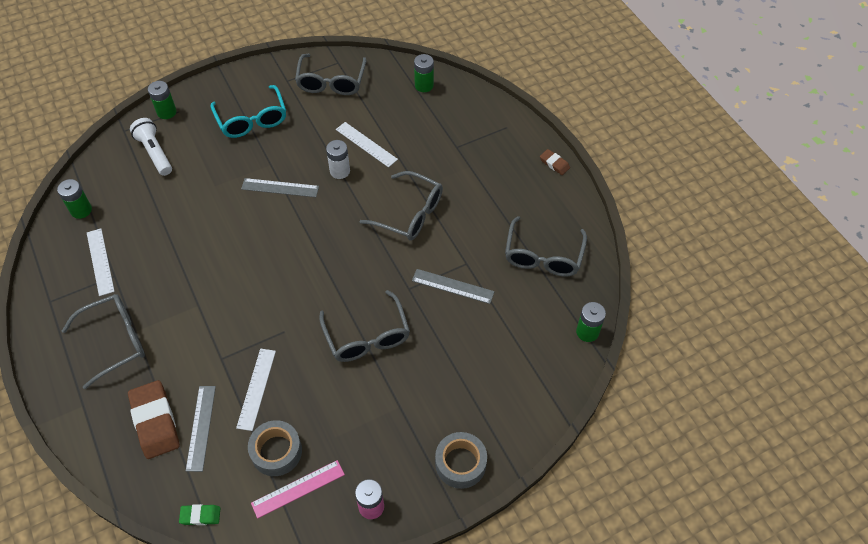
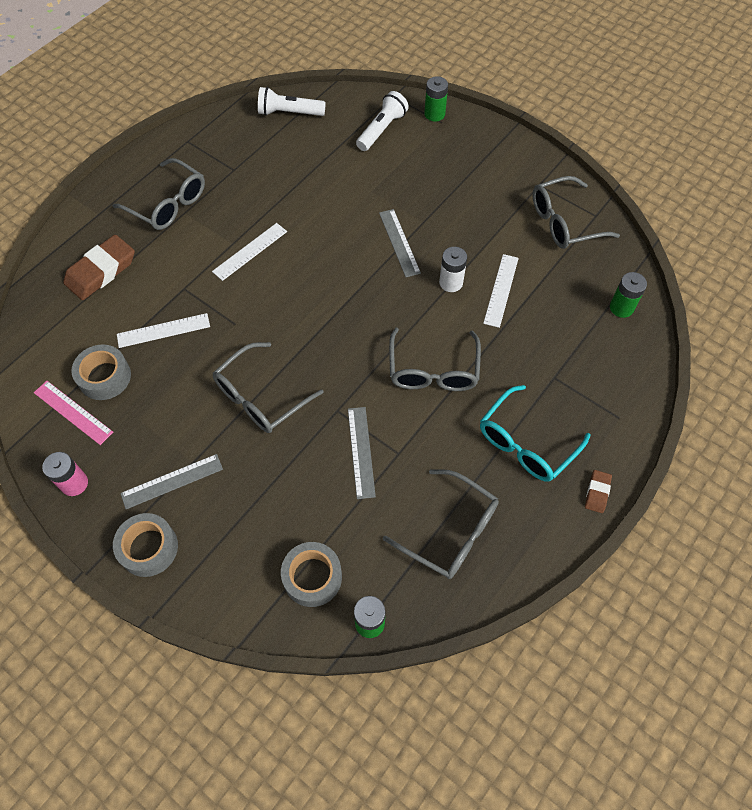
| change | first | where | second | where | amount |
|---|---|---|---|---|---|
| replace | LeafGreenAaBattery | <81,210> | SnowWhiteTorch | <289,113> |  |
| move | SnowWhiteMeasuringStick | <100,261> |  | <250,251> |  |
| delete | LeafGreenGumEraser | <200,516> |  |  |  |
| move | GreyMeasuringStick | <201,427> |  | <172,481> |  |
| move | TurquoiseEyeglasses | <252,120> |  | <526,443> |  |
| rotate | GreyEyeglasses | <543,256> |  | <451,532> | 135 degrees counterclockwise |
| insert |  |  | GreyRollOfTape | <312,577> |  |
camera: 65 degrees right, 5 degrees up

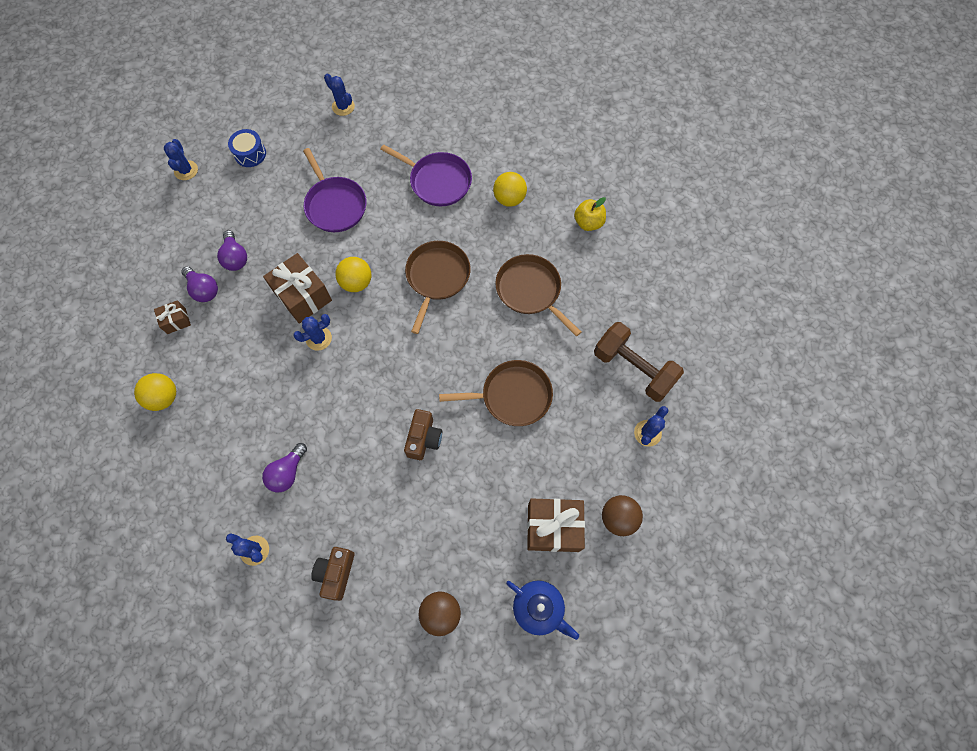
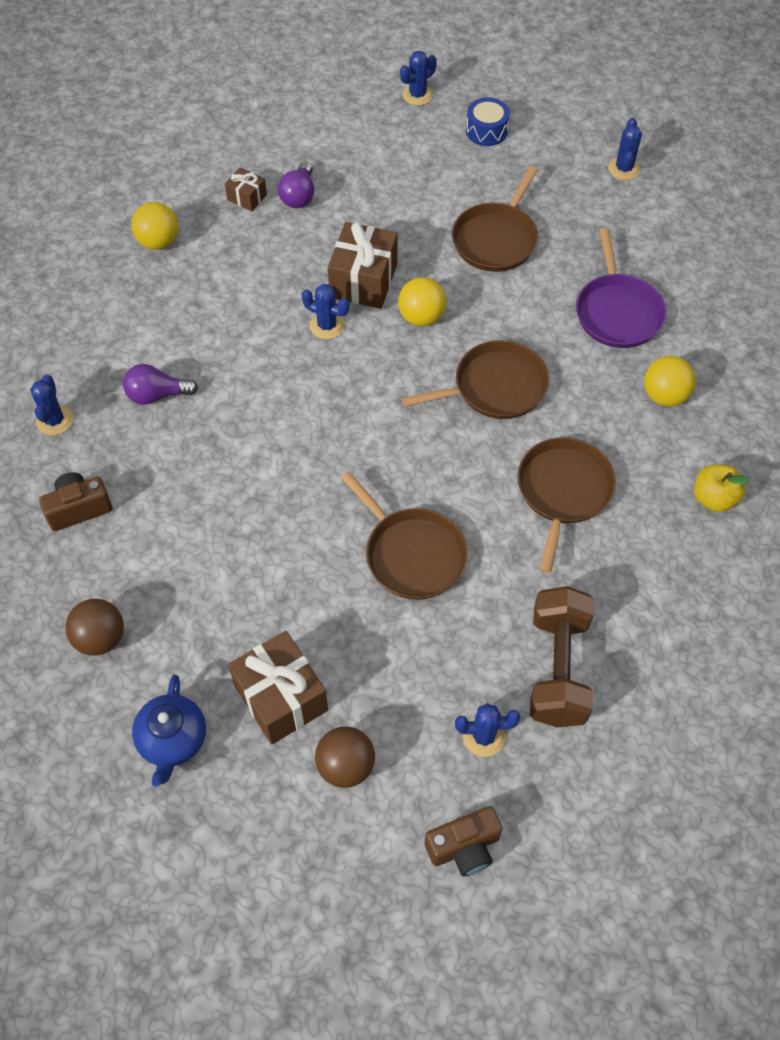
| change | first | where | second | where | amount |
|---|---|---|---|---|---|
| delete | VioletBulb | <235,257> |  |  |  |
| recolor | VioletPan | <335,205> | BrownPan | <496,239> |  |
| move | BrownCompactCamera | <424,439> |  | <464,847> |  |
camera: 55 degrees right, 10 degrees down

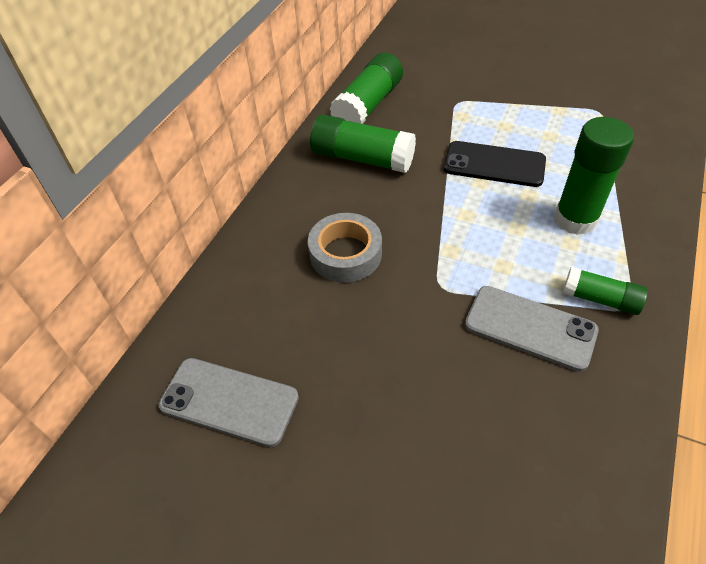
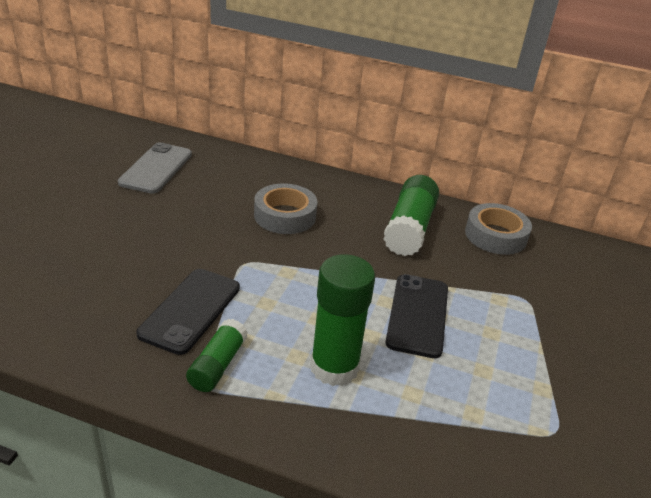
| change | first | where | second | where | amount |
|---|---|---|---|---|---|
| replace | LeafGreenGlueStick | <368,105> | GreyRollOfTape | <495,235> |  |
| recolor | GreyPhone | <530,327> | EbonyPhone | <190,310> |  |
camera: 80 degrees right, 15 degrees down

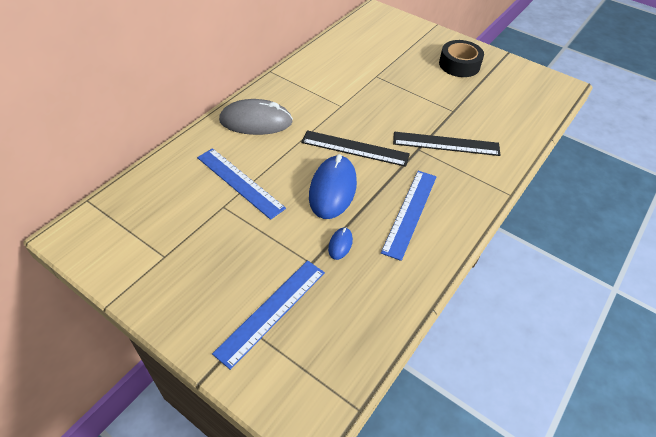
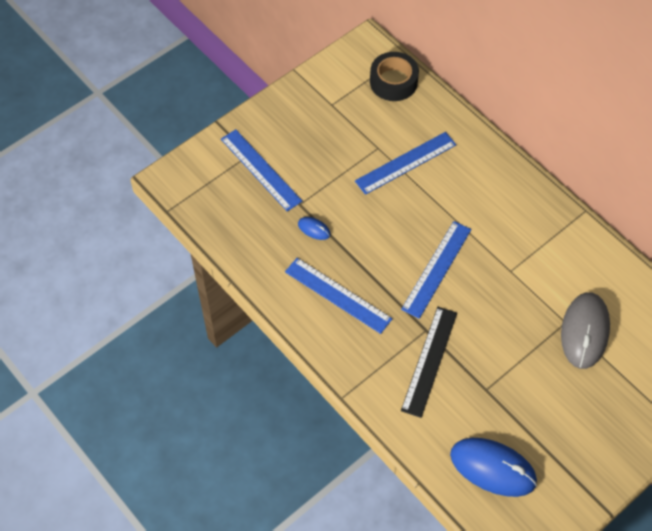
| change | first | where | second | where | amount |
|---|---|---|---|---|---|
| move | GreyComputerMouse | <256,121> |  | <584,331> |  |
| recolor | EbonyMeasuringStick | <355,148> | CobaltMeasuringStick | <436,269> |  |
| move | CobaltComputerMouse | <332,189> |  | <493,468> |  |
| move | EbonyRollOfTape | <459,65> |  | <393,82> |  |
camera: 105 degrees right, 10 degrees up

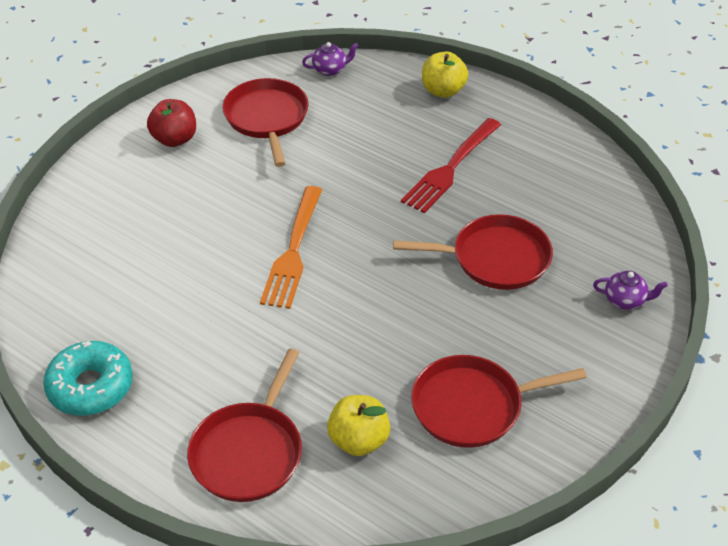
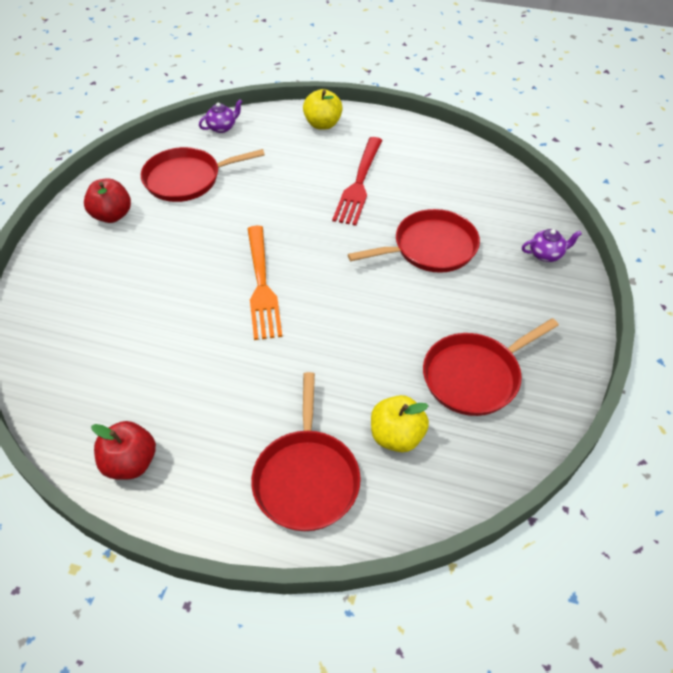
| change | first | where | second | where | amount |
|---|---|---|---|---|---|
| replace | TurquoiseDonut | <90,386> | CrimsonAppleFruit | <130,463> |  |
| rotate | CrimsonPan | <267,118> |  | <187,179> | 75 degrees counterclockwise |
camera: 20 degrees left, 5 degrees up

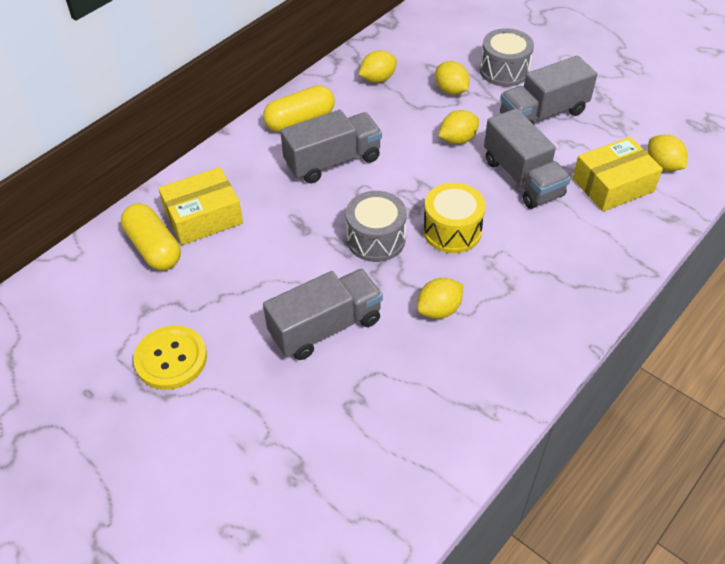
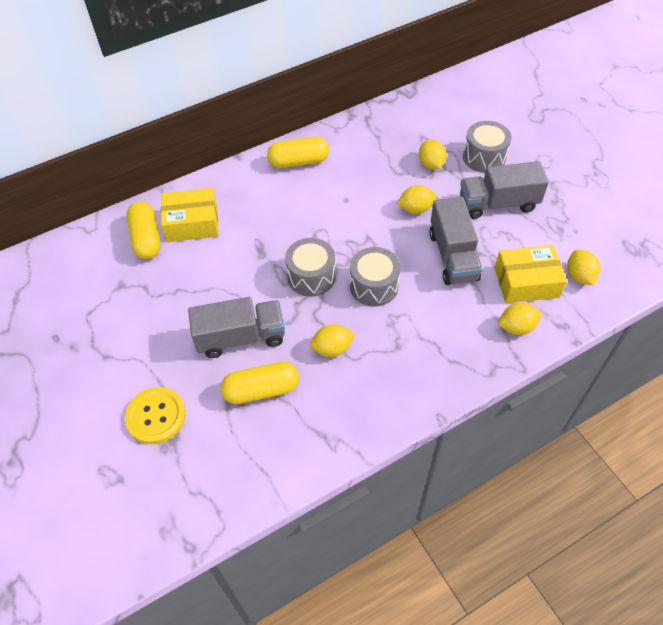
| change | first | where | second | where | amount |
|---|---|---|---|---|---|
| move | BrightYellowSewingButton | <171,359> |  | <156,416> |  |
| delete | GreyTruck | <333,161> |  |  |  |
| move | BrightYellowToyLemon | <377,79> |  | <516,327> |  |
| recolor | BrightYellowSnareDrum | <452,231> | GreySnareDrum | <374,286> |  |
| insert |  |  | BrightYellowPillShape | <261,390> |  |
camera: 20 degrees right, 5 degrees up

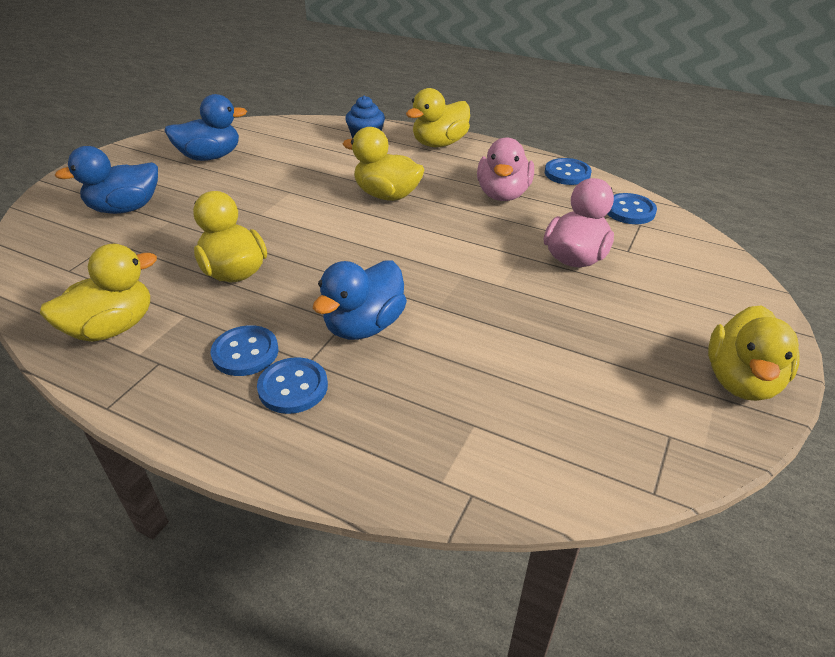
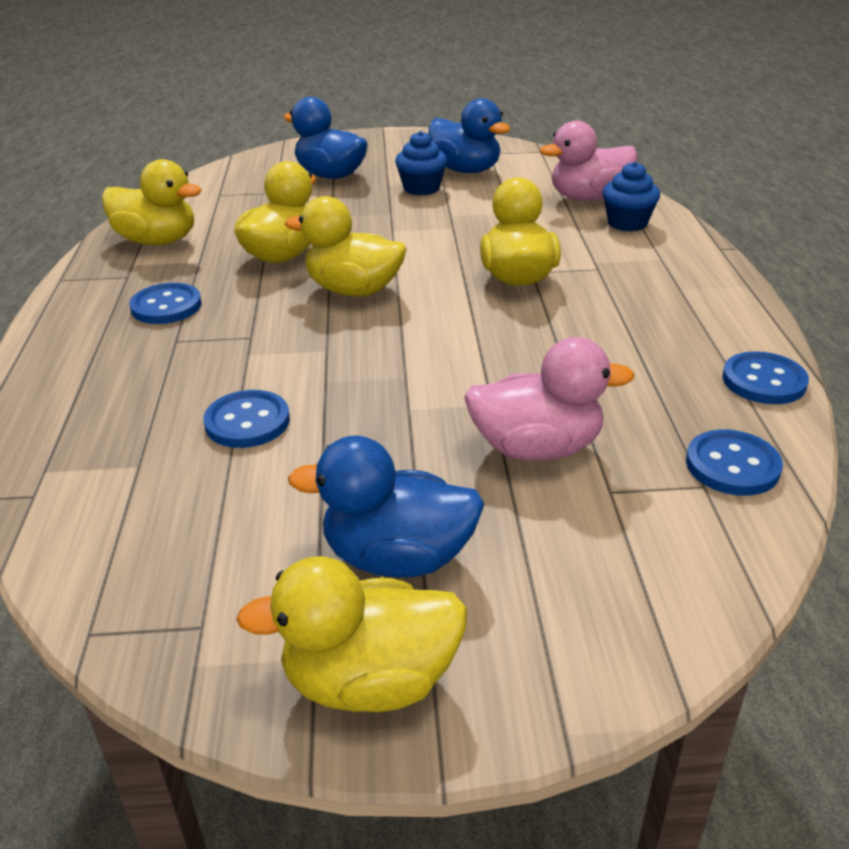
| change | first | where | second | where | amount |
|---|---|---|---|---|---|
| move | CobaltSewingButton | <293,387> |  | <247,422> |  |
| move | CobaltRubberDuck | <364,326> |  | <398,557> |  |
| move | BrightYellowRubberDuck | <439,143> |  | <353,290> |  |
| move | RosePinkRubberDuck | <503,194> |  | <588,198> |  |
| insert |  |  | CobaltCupcake | <421,188> |  |
camera: 60 degrees right, 5 degrees down

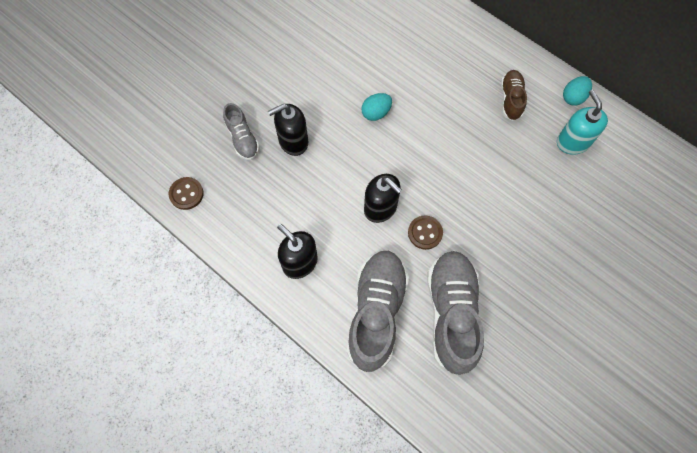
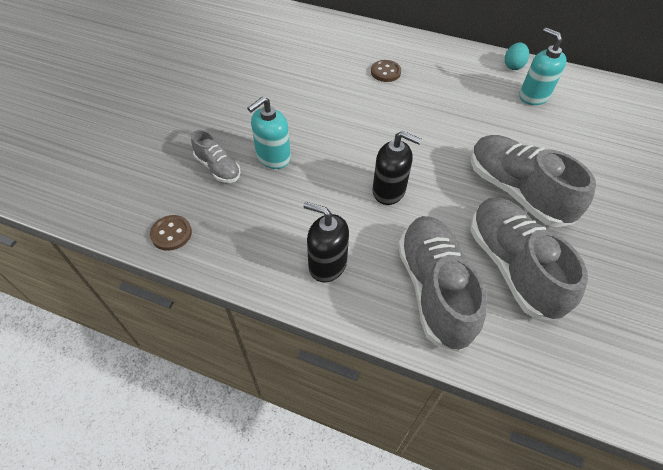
| change | first | where | second | where | amount |
|---|---|---|---|---|---|
| recolor | EbonySoapPump | <293,141> | TurquoiseSoapPump | <273,157> |  |
| delete | TurquoiseEgg | <376,113> |  |  |  |
| move | BrownSewingButton | <425,233> |  | <385,72> |  |
| delete | BrownLaceUpShoe | <511,99> |  |  |  |
| insert |  |  | GreyLaceUpShoe | <516,191> |  |
camera: 20 degrees left, 15 degrees down

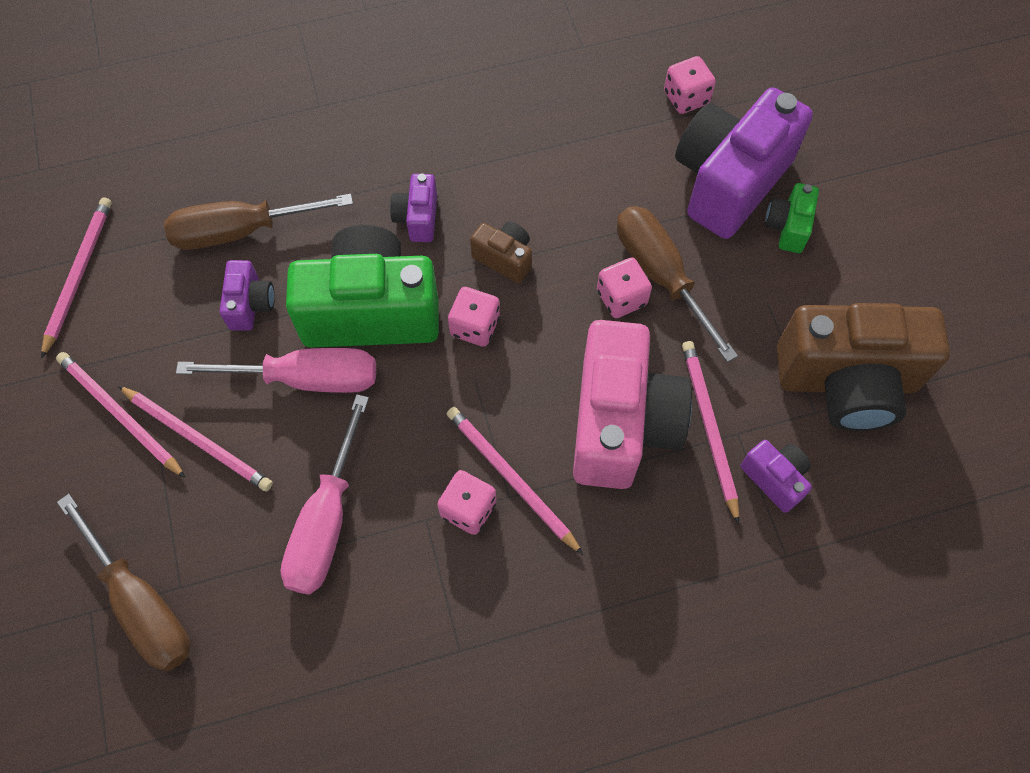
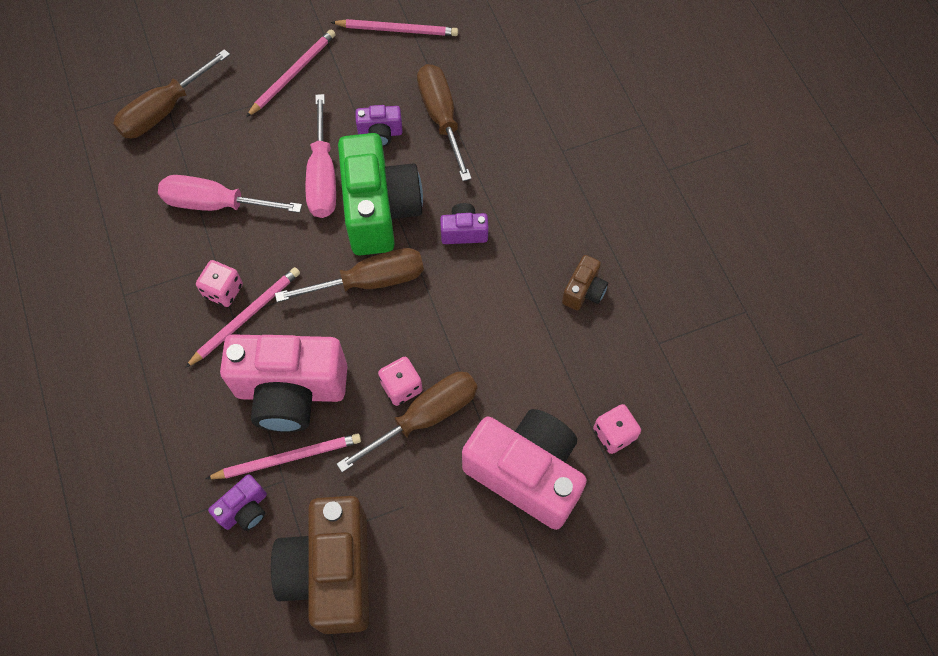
| change | first | where | second | where | amount |
|---|---|---|---|---|---|
| delete | RosePinkLeadPencil | <198,440> |  |  |  |
| replace | RosePinkDice | <475,326> | BrownFlatScrewdriver | <370,281> |  |
| move | BrownCompactCamera | <504,258> |  | <583,291> |  |
| recolor | VioletCompactCamera | <729,181> | RosePinkCompactCamera | <526,473> |  |
| delete | LeafGreenCompactCamera | <787,227> |  |  |  |
camera: 85 degrees right, 0 degrees up

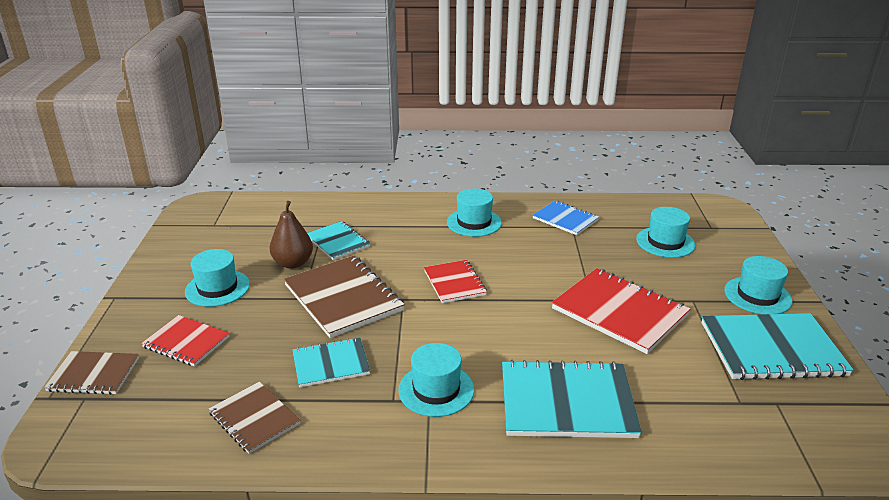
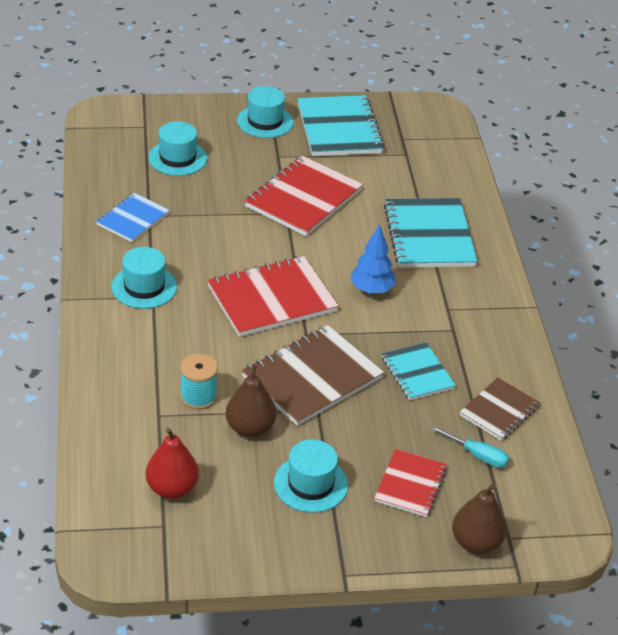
| change | first | where | second | where | amount |
|---|---|---|---|---|---|
| replace | BrownNotebook | <94,374> | BrownPear | <476,543> |  |
| replace | TurquoiseNotebook | <337,242> | TurquoiseReelOfThread | <198,396> |  |
| delete | TurquoiseTopHat | <436,390> |  |  |  |
| resize | CrimsonNotebook | <454,283> |  | <272,299> | x1.70 |
| insert |  |  | CrimsonPear | <172,488> |  |
| insert |  |  | CobaltFirTree | <371,290> |  |
| insert |  |  | TurquoiseFlatScrewdriver | <477,455> |  |
camera: 100 degrees left, 10 degrees up

